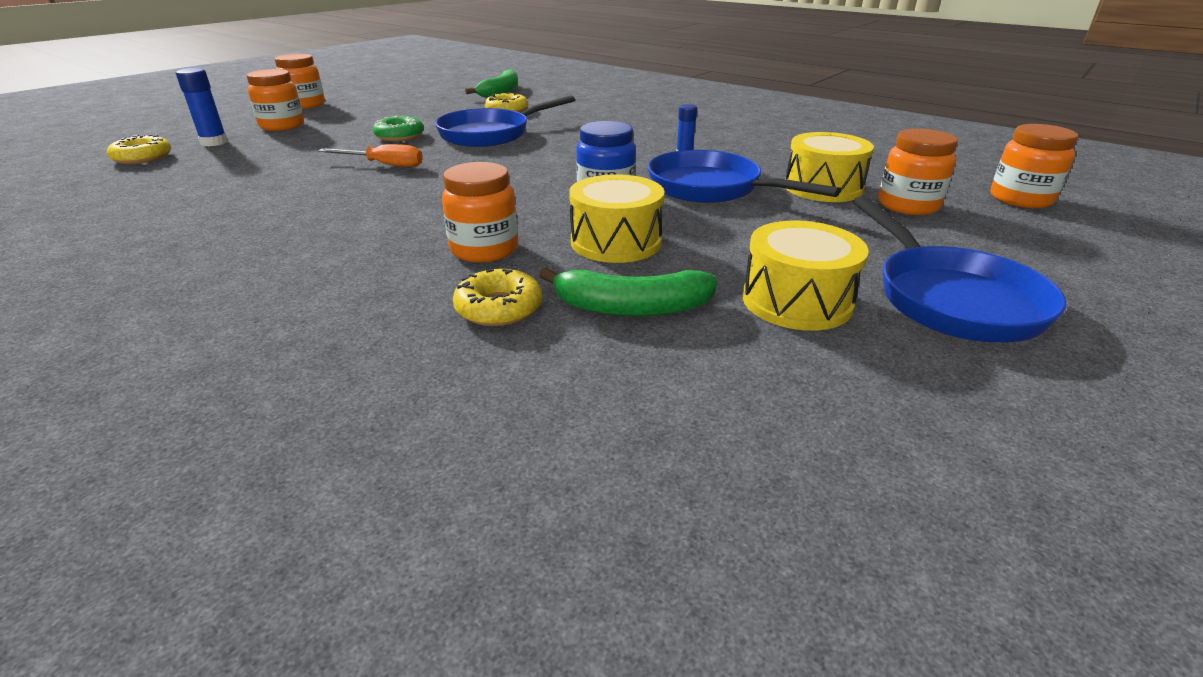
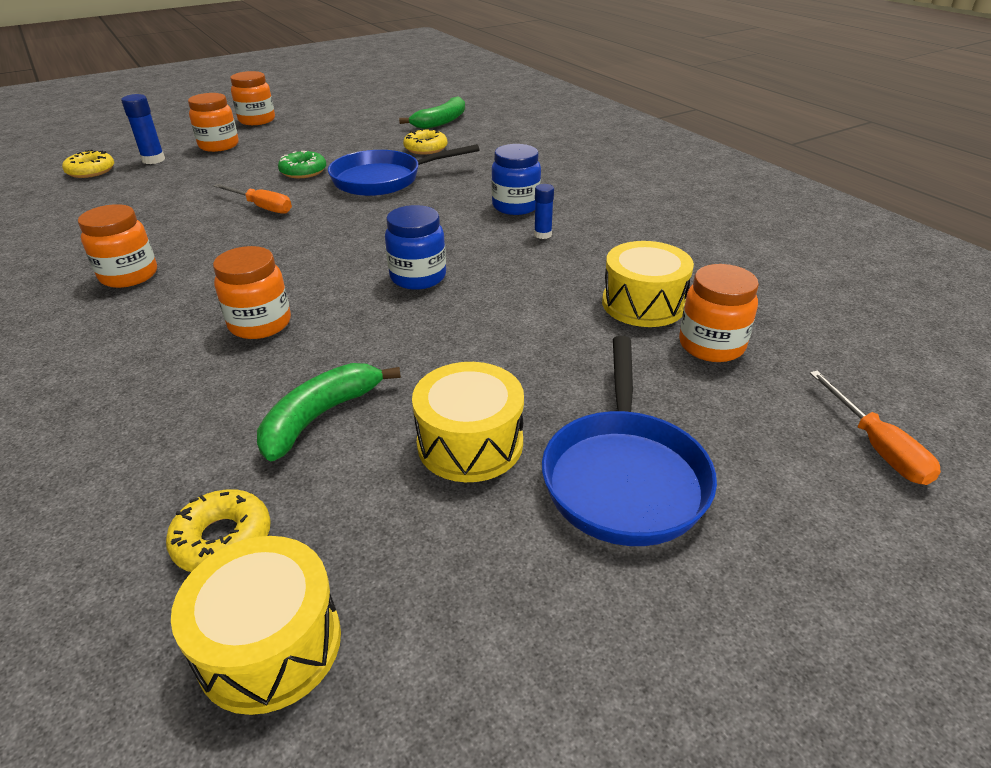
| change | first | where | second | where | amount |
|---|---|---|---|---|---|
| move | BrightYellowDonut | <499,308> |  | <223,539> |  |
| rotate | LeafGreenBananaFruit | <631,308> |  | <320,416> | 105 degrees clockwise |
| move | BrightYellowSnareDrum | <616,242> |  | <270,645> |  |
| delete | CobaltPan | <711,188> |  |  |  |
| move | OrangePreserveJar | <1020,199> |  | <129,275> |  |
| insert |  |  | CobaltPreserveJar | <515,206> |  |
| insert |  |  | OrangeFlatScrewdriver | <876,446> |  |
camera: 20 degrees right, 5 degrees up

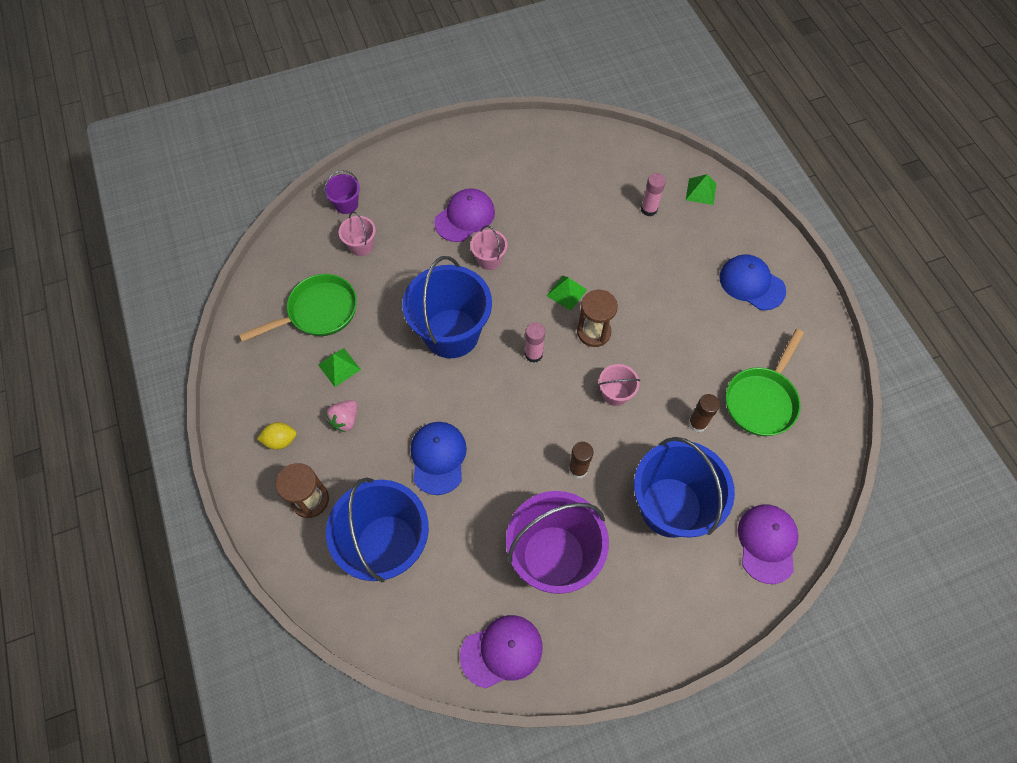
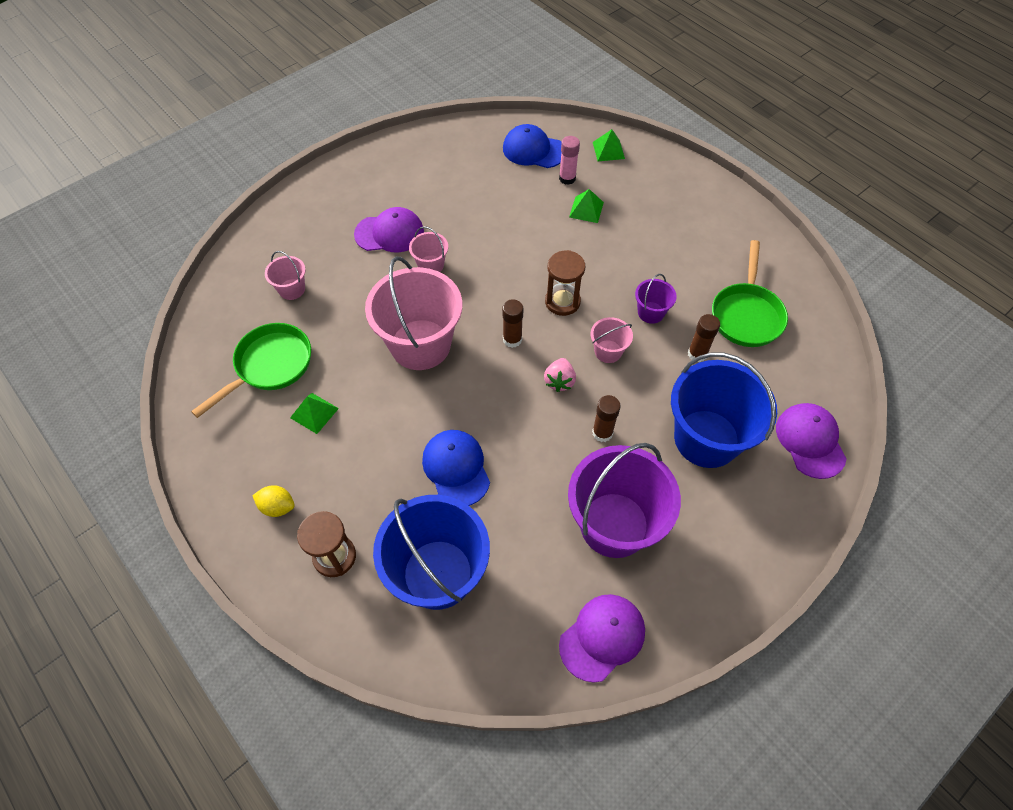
| change | first | where | second | where | amount |
|---|---|---|---|---|---|
| rotate | BrightYellowToyLemon | <280,440> |  | <277,507> | 45 degrees clockwise |
| move | VioletBucket | <346,204> |  | <651,312> |  |
| move | RosePinkToyStrawberry | <345,420> |  | <559,381> |  |
| recolor | CobaltBucket | <451,333> | RosePinkBucket | <420,344> |  |
| rotate | VioletBaseballCap | <465,217> |  | <389,233> | 60 degrees clockwise |
| recolor | RosePinkGlueStick | <533,354> | BrownGlueStick | <512,339> |  |
| move | LeafGreenPyramidShape | <566,292> |  | <586,209> |  |
| move | CobaltBaseballCap | <751,284> |  | <533,150> |  |
camera: 20 degrees left, 5 degrees down

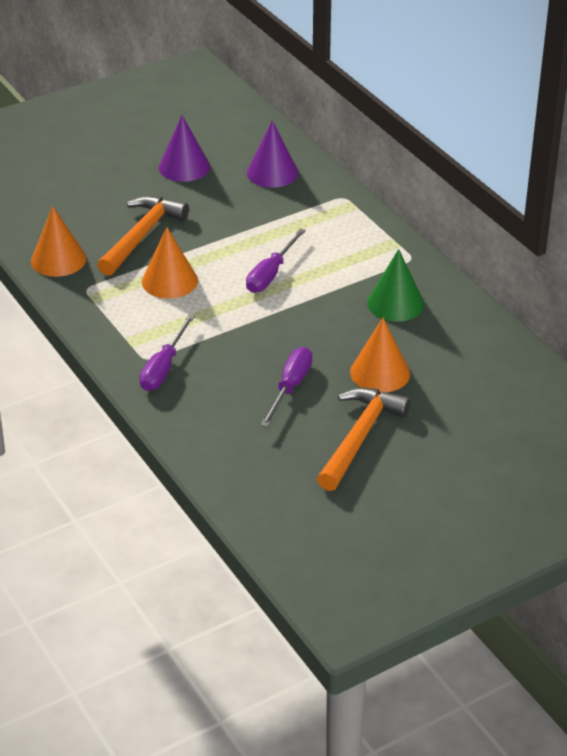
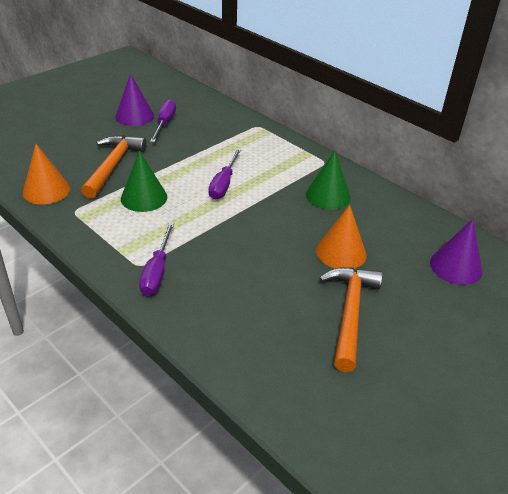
| change | first | where | second | where | amount |
|---|---|---|---|---|---|
| recolor | OrangeCone | <169,281> | LeafGreenCone | <144,197> |  |
| move | VioletCone | <272,172> |  | <456,266> |  |
| move | VioletFlatScrewdriver | <290,387> |  | <164,124> |  |
camera: 15 degrees left, 0 degrees up

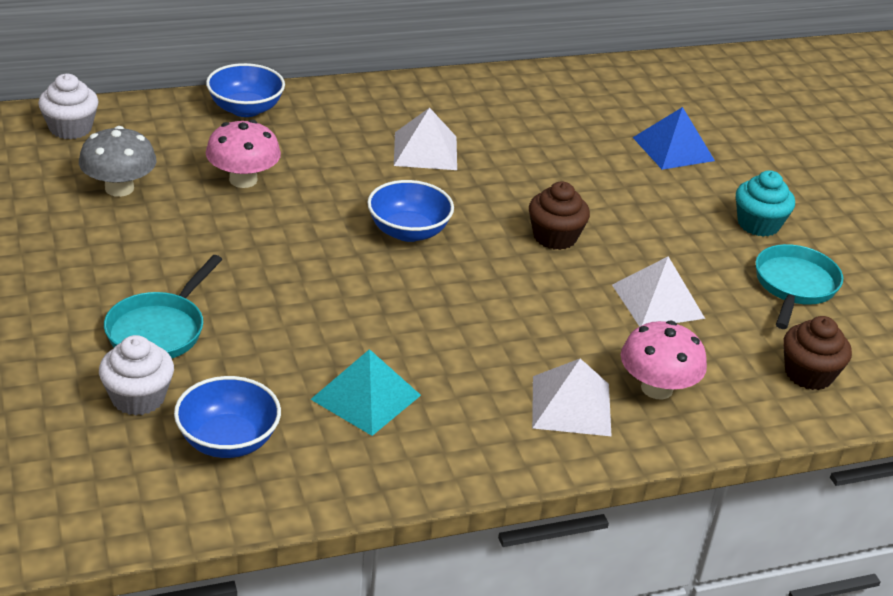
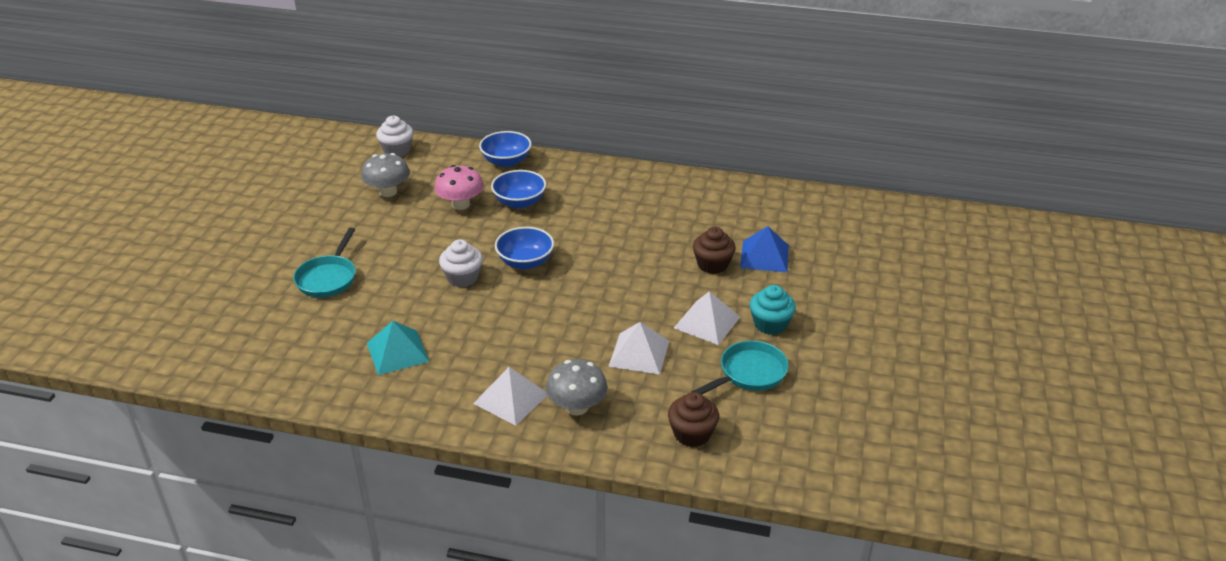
| change | first | where | second | where | amount |
|---|---|---|---|---|---|
| move | SnowWhiteCupcake | <138,398> |  | <462,278> |  |
| rotate | TurquoisePan | <159,330> |  | <328,278> | 45 degrees counterclockwise |
| move | CobaltServingBowl | <228,440> |  | <519,202> |  |
| move | SnowWhitePyramidShape | <425,151> |  | <707,322> |  |
| move | BrownCupcake | <555,237> |  | <712,264> |  |
| recolor | RosePinkFungus | <657,388> | GreyFungus | <577,407> |  |
camera: 35 degrees right, 0 degrees up

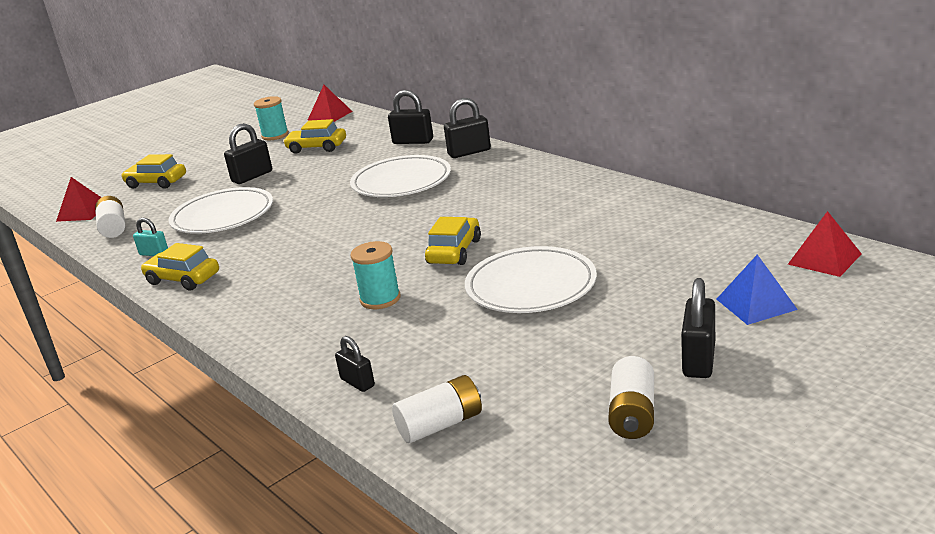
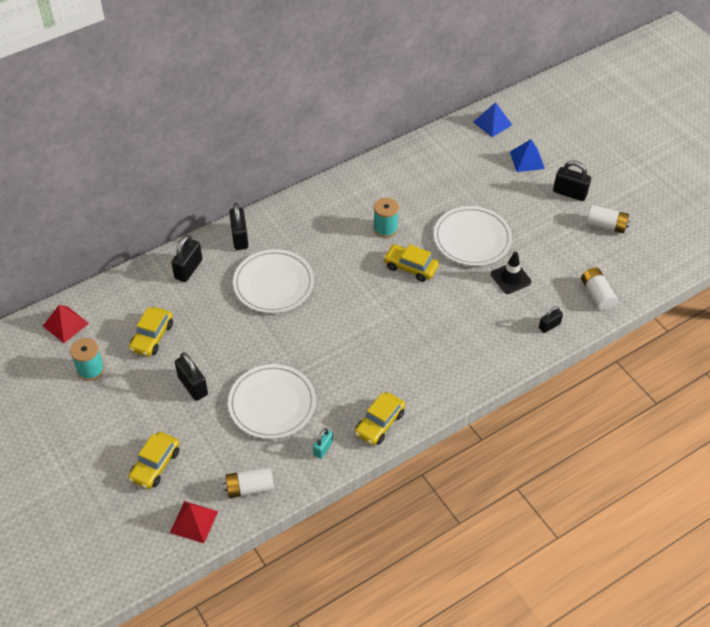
| change | first | where | second | where | amount |
|---|---|---|---|---|---|
| move | TurquoiseReelOfThread | <380,299> |  | <385,229> |  |
| recolor | CrimsonPyramidShape | <824,259> | CobaltPyramidShape | <492,123> |  |
| insert |  |  | EbonyTrafficCone | <511,278> |  |
camera: 85 degrees left, 25 degrees up

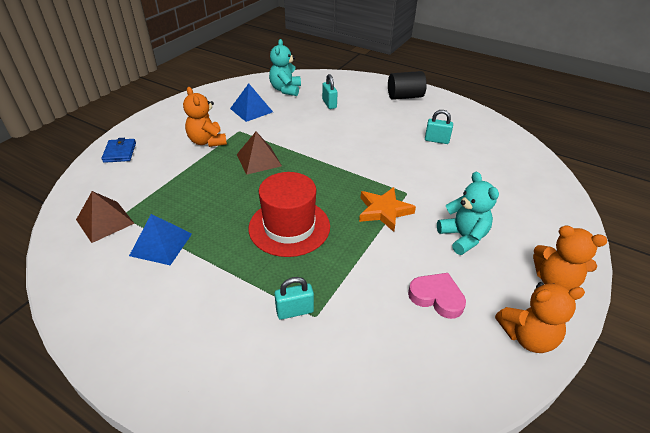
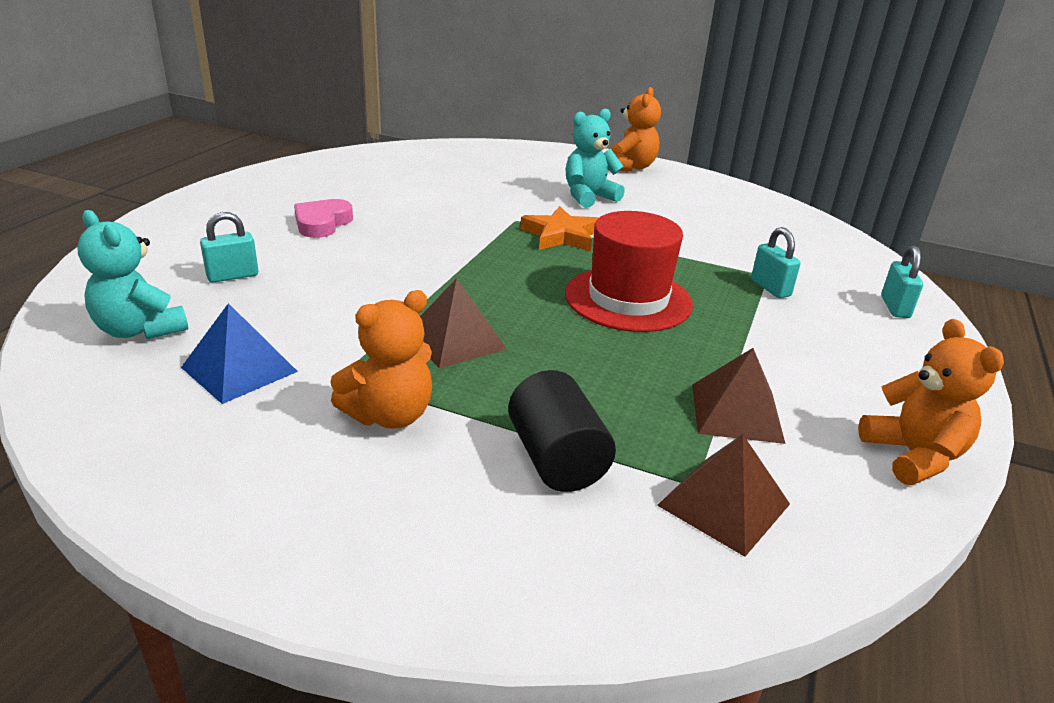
| change | first | where | second | where | amount |
|---|---|---|---|---|---|
| delete | CobaltCardWallet | <120,152> |  |  |  |
| recolor | CobaltPyramidShape | <161,244> | BrownPyramidShape | <736,412> |  |
| rotate | TurquoiseTeddy | <285,90> |  | <140,330> | 45 degrees clockwise |
| move | EbonyCylinder | <405,96> |  | <557,459> |  |
| move | RosePinkHeartShape | <436,297> |  | <322,223> |  |
| move | TurquoiseLock | <436,140> |  | <895,307> |  |
| move | OrangeTeddy | <527,336> |  | <913,456> |  |
camera: 100 degrees left, 10 degrees down

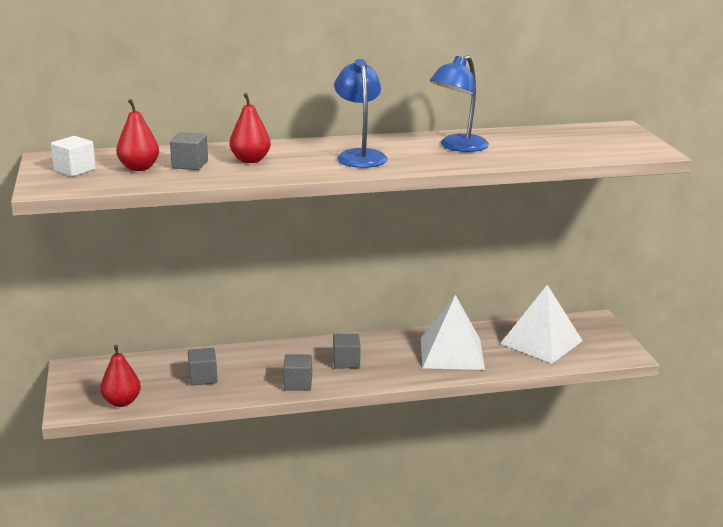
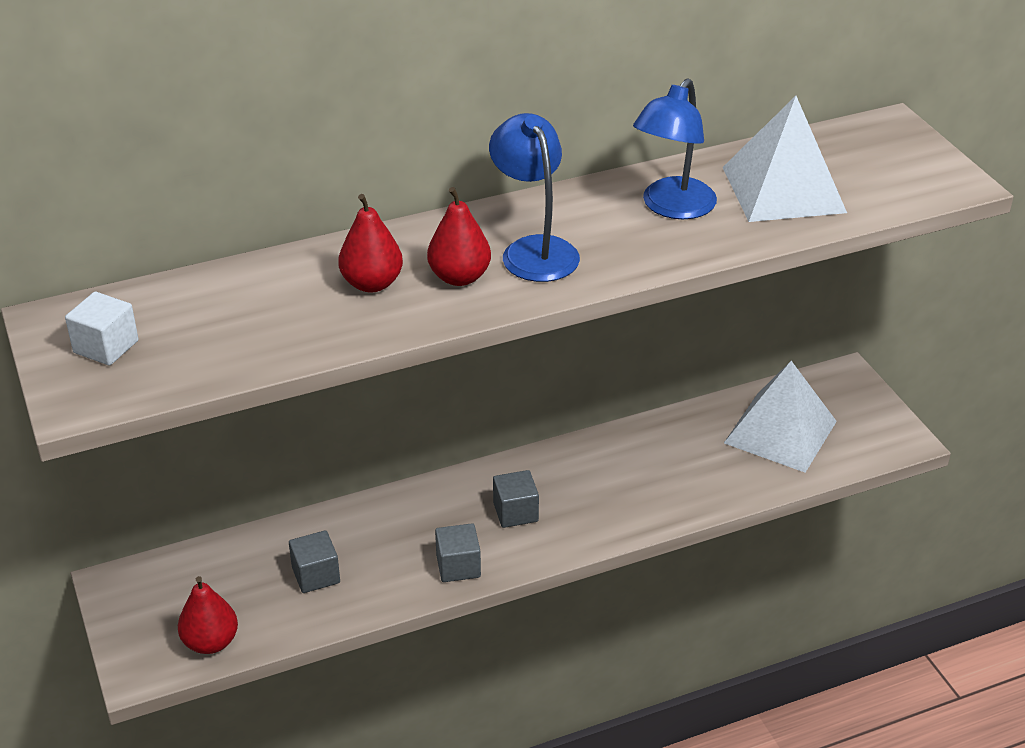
| change | first | where | second | where | amount |
|---|---|---|---|---|---|
| move | CrimsonPear | <139,168> |  | <459,277> |  |
| delete | GreyCube | <190,164> |  |  |  |
| move | SnowWhitePyramidShape | <451,353> |  | <783,189> |  |
camera: 10 degrees left, 15 degrees up

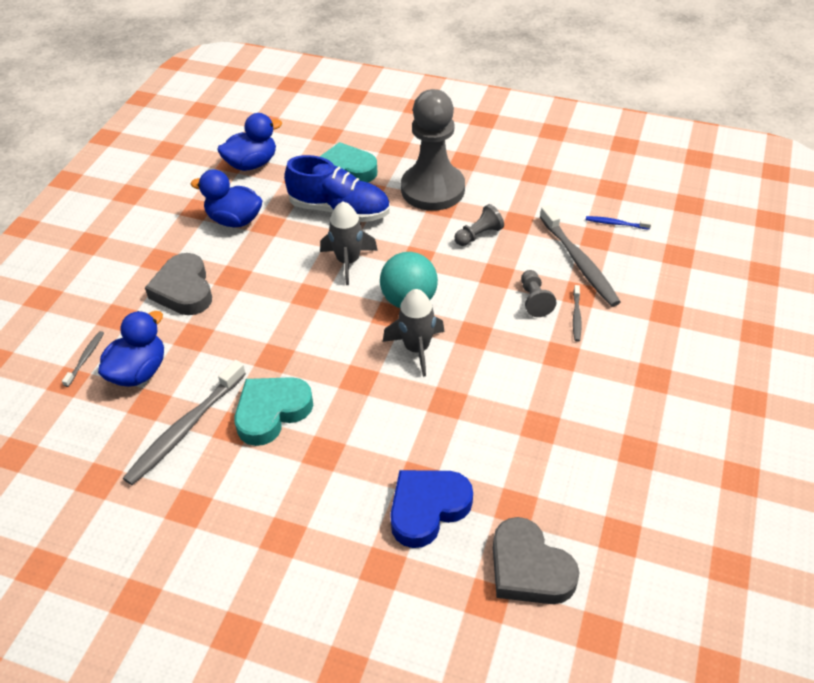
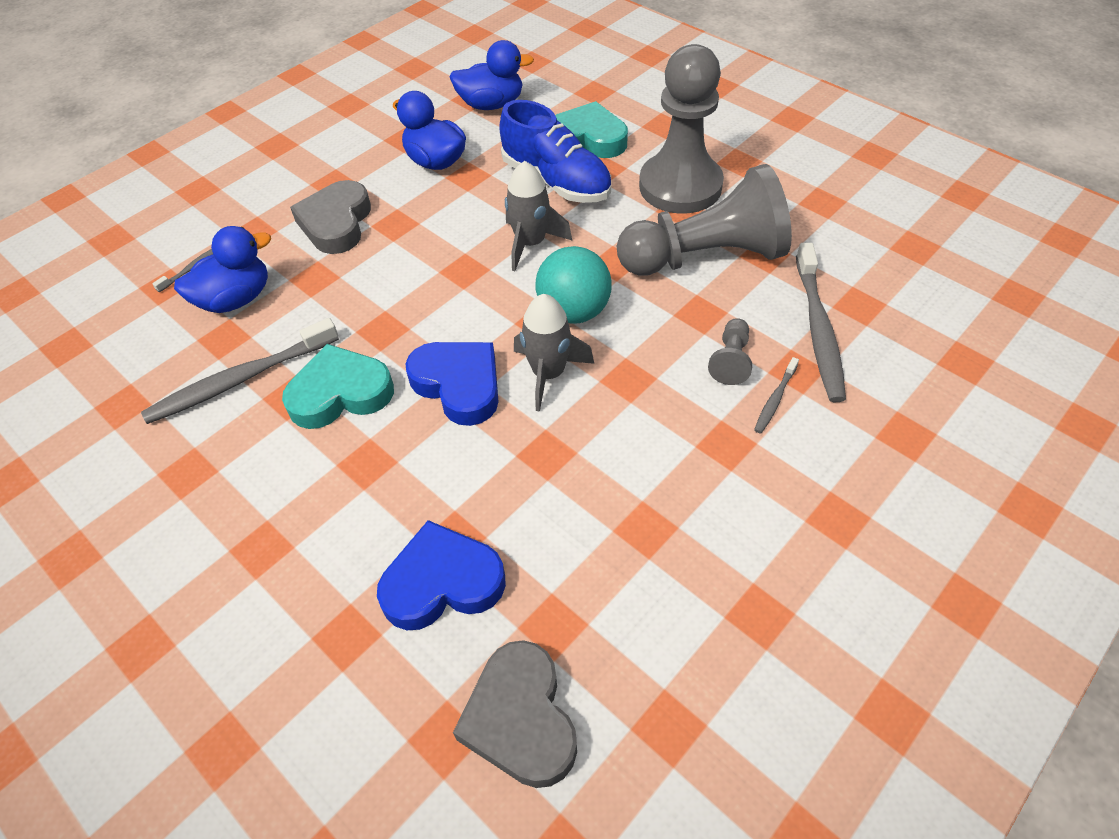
| change | first | where | second | where | amount |
|---|---|---|---|---|---|
| resize | GreyChessPawn | <478,235> |  | <705,257> | x2.39 |
| delete | CobaltDentalBrush | <615,223> |  |  |  |
| insert |  |  | CobaltHeartShape | <459,385> |  |
camera: 25 degrees right, 5 degrees up

